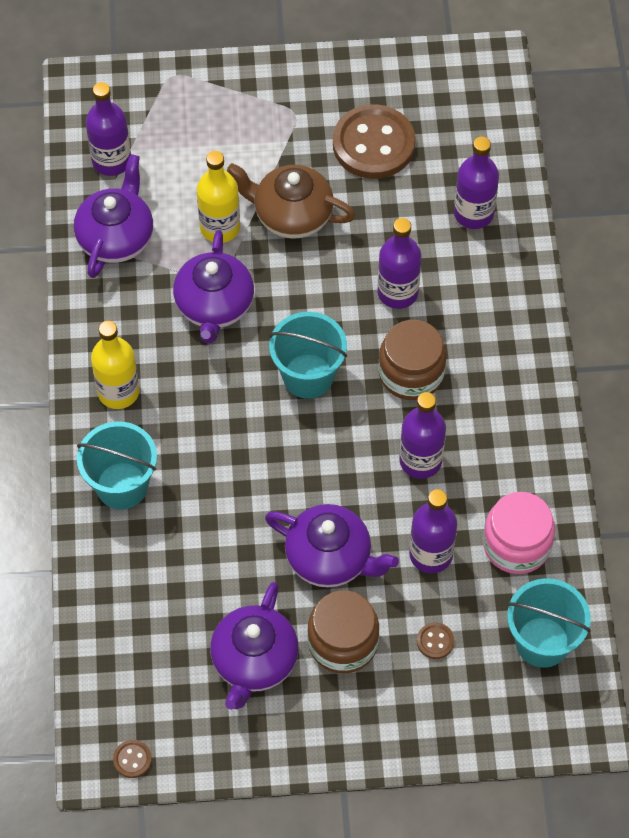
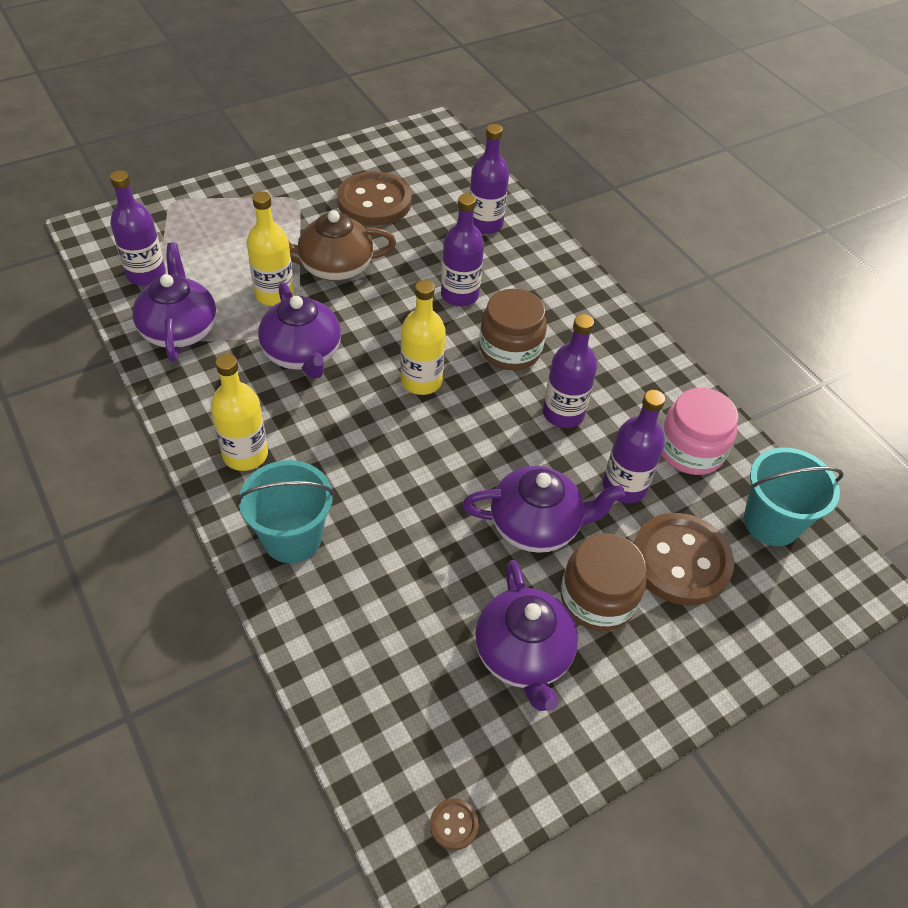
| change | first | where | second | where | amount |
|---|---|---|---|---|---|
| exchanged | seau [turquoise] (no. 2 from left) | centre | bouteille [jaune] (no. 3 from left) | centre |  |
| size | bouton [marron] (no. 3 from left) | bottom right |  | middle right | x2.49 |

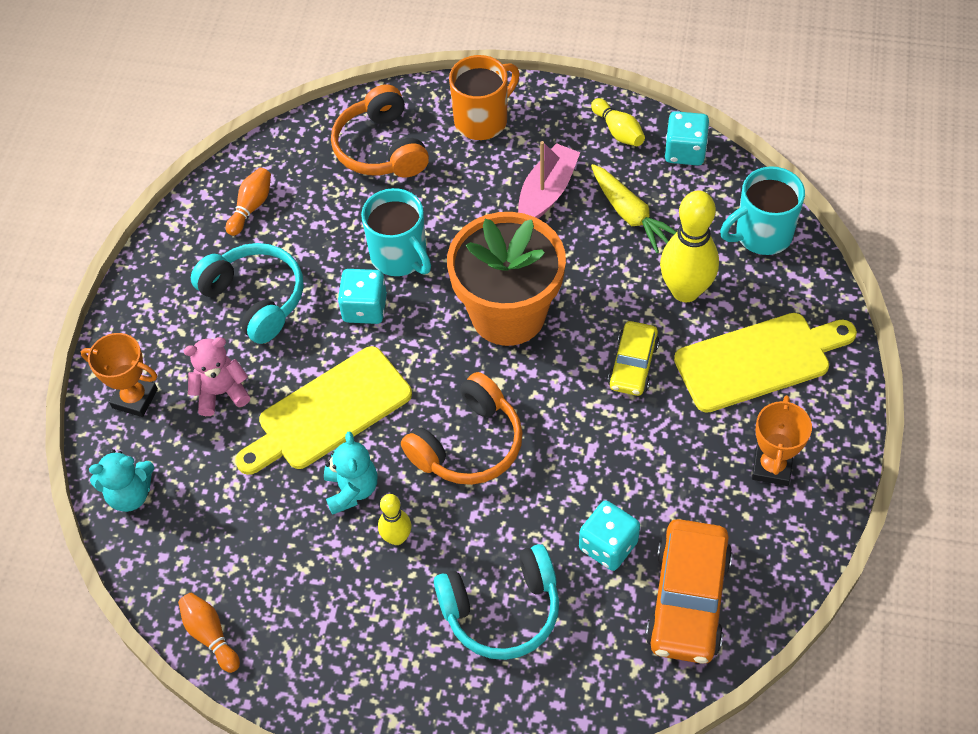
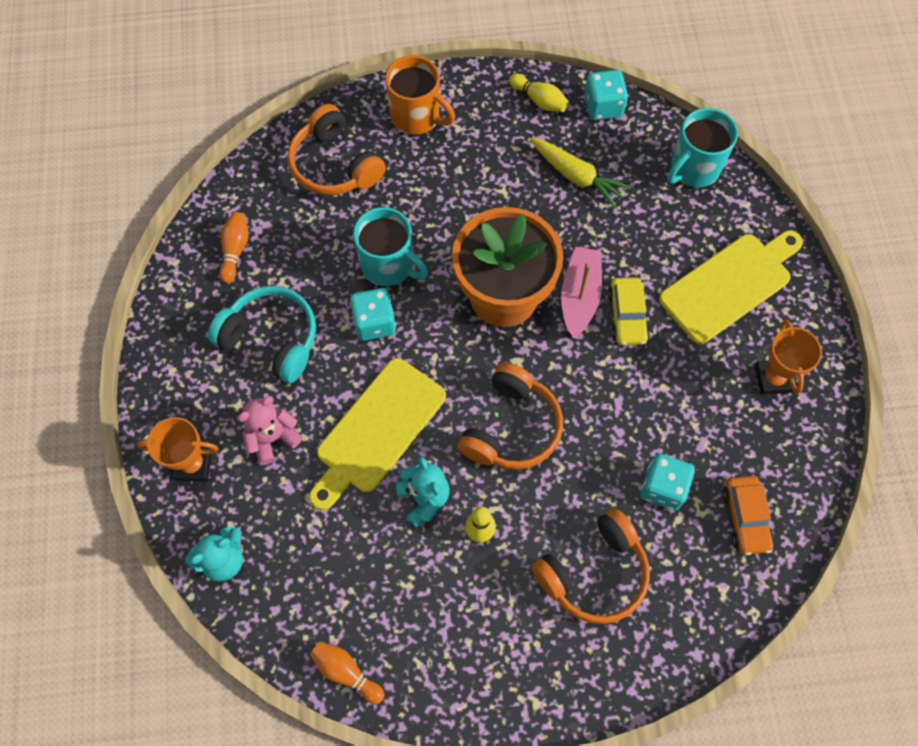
| change | first | where | second | where | amount |
|---|---|---|---|---|---|
| missing | quille [jaune] (no. 3 from left) | middle right |  |  |  |
| relocated | bateau [rose] | top centre |  | centre |  |
| colour | casque audio [turquoise] (no. 2 from left) | bottom centre | casque audio [orange] (no. 3 from left) | bottom centre |  |
| spun | tasse [orange] | top centre |  | top centre | 90 degrees clockwise |
| size | voiture [orange] | bottom right |  | bottom right | x0.61 |

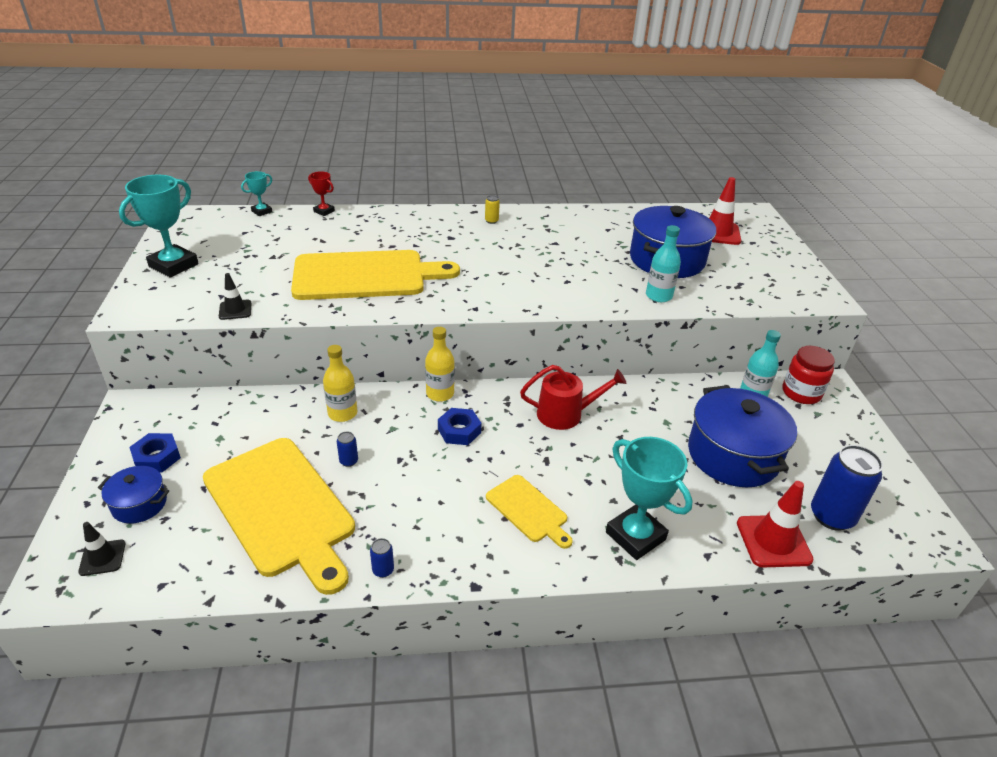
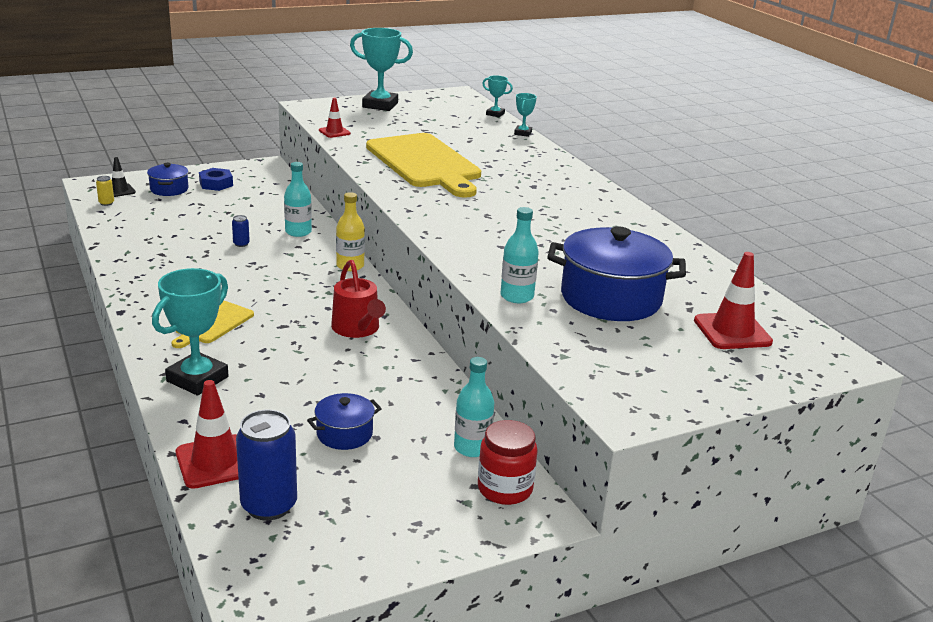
| change | first | where | second | where | amount |
|---|---|---|---|---|---|
| missing | planche à découper [jaune] (no. 1 from left) | bottom left |  |  |  |
| missing | canette [bleu] (no. 2 from left) | bottom centre |  |  |  |
| missing | écrou [bleu] (no. 2 from left) | centre |  |  |  |
| relocated | canette [jaune] | top centre |  | top left |  |
| colour | cône de chantier [noir] (no. 2 from left) | middle left | cône de chantier [rouge] (no. 2 from left) | top centre |  |
| colour | trophée [rouge] | top left | trophée [turquoise] (no. 4 from left) | top centre |  |
| colour | bouteille [jaune] (no. 1 from left) | centre | bouteille [turquoise] (no. 1 from left) | top left |  |
| size | marmite [bleu] (no. 3 from left in the first image) | middle right | marmite [bleu] (no. 2 from left) | bottom centre | x0.51 |

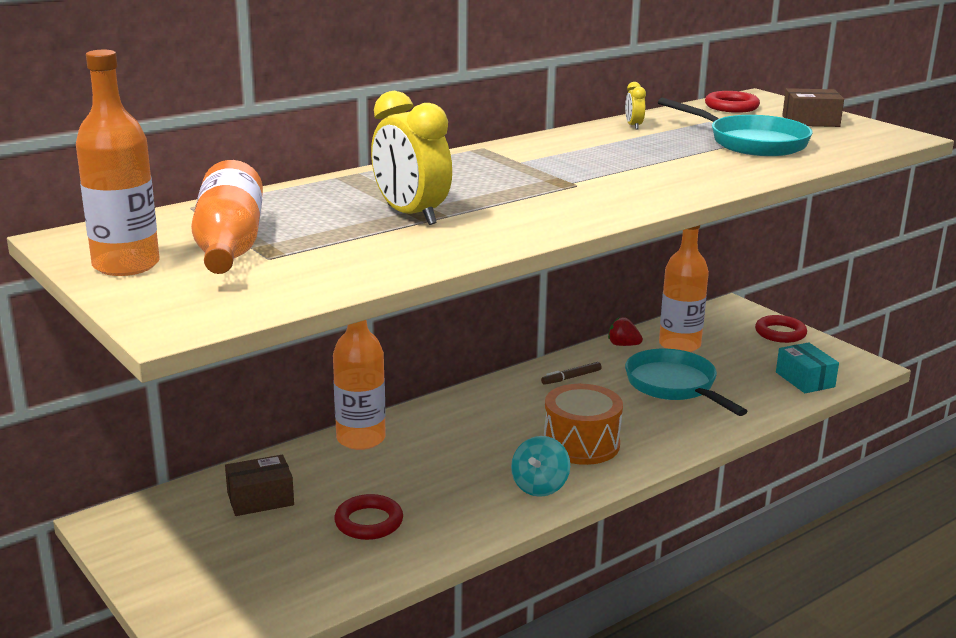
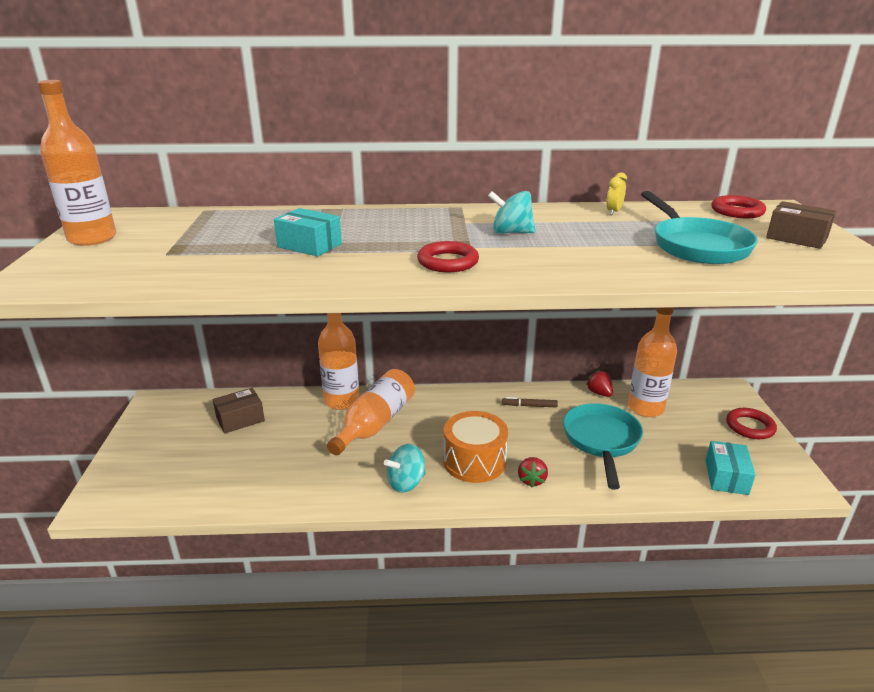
| change | first | where | second | where | amount |
|---|---|---|---|---|---|
| appeared |  |  | toupie [turquoise] (no. 2 from left) | top centre |  |
| appeared |  |  | fraise [rouge] (no. 1 from left) | bottom centre |  |
| relocated | bouteille [orange] (no. 2 from left in the first image) | middle left | bouteille [orange] (no. 3 from left) | centre |  |
| relocated | anneau [rouge] (no. 1 from left) | bottom centre |  | centre |  |
| exchanged | réveil [jaune] (no. 1 from left) | top centre | boîte [turquoise] (no. 1 from left) | centre |  |
| spun | boîte [marron] (no. 1 from left) | bottom left |  | middle left | 45 degrees counterclockwise |

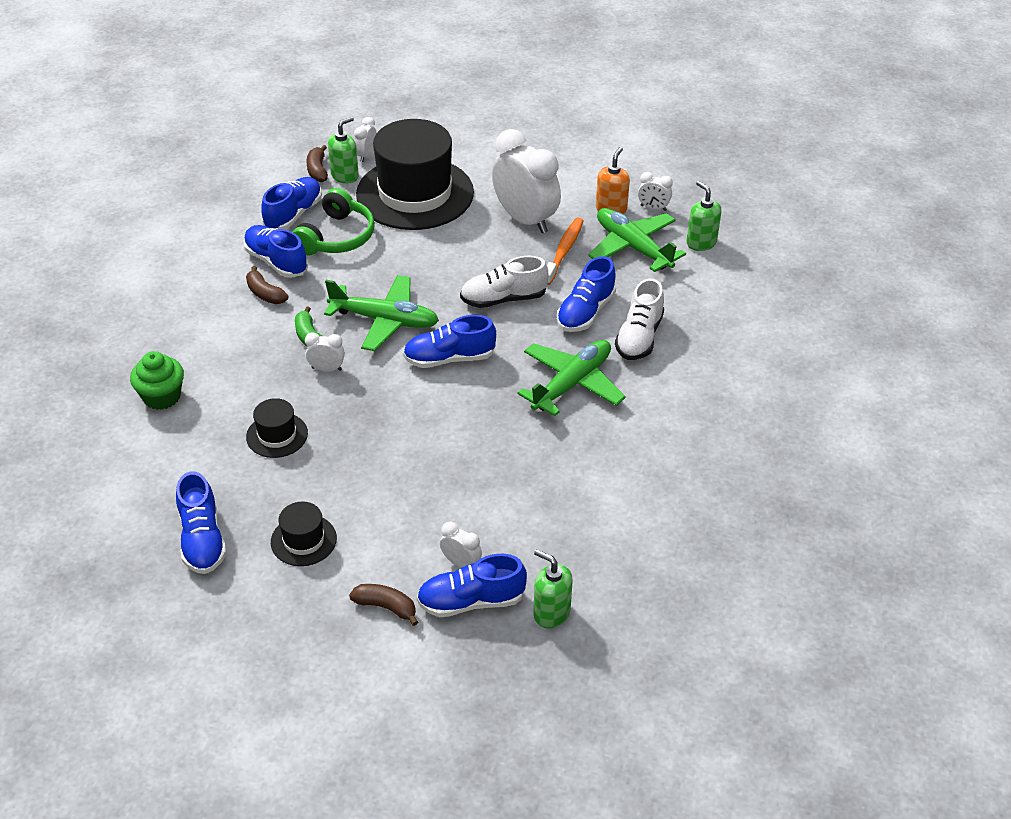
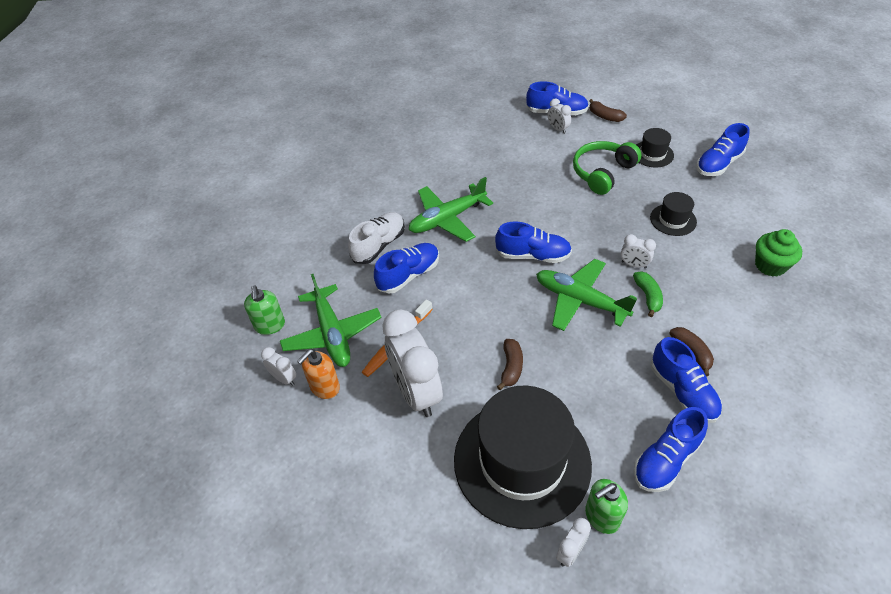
| change | first | where | second | where | amount |
|---|---|---|---|---|---|
| missing | chaussure [blanc] (no. 1 from left) | centre |  |  |  |
| missing | distributeur de savon [vert] (no. 2 from left) | bottom centre |  |  |  |
| relocated | casque audio [vert] | top left |  | top right |  |
| relocated | banane [marron] (no. 2 from left in the first image) | top left | banane [marron] (no. 1 from left) | centre |  |
| spun | chaussure [bleu] (no. 1 from left in the first image) | middle left | chaussure [bleu] (no. 6 from left) | top right | 135 degrees counterclockwise |

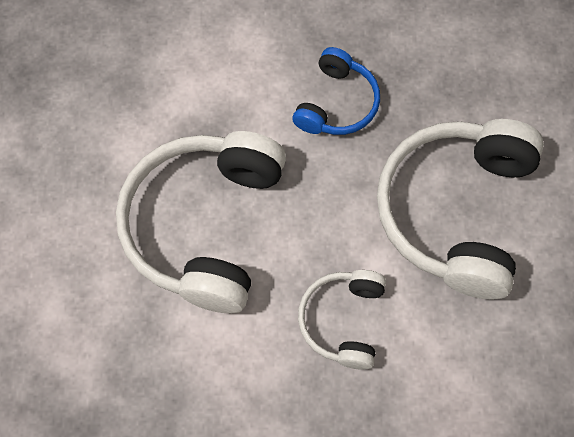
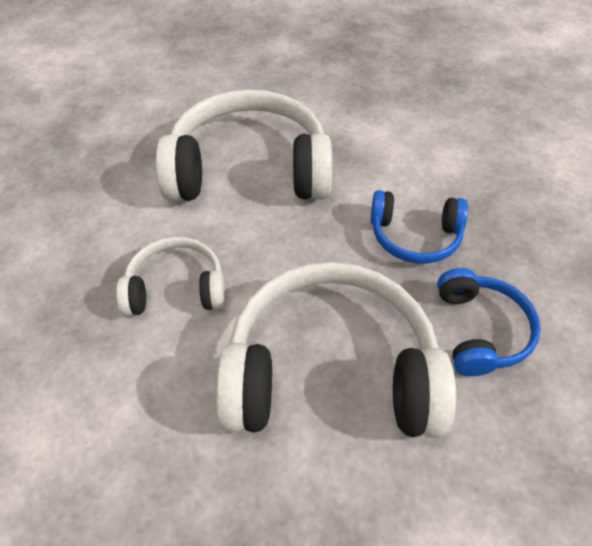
| change | first | where | second | where | amount |
|---|---|---|---|---|---|
| appeared |  |  | casque audio [bleu] (no. 2 from left) | middle right |  |

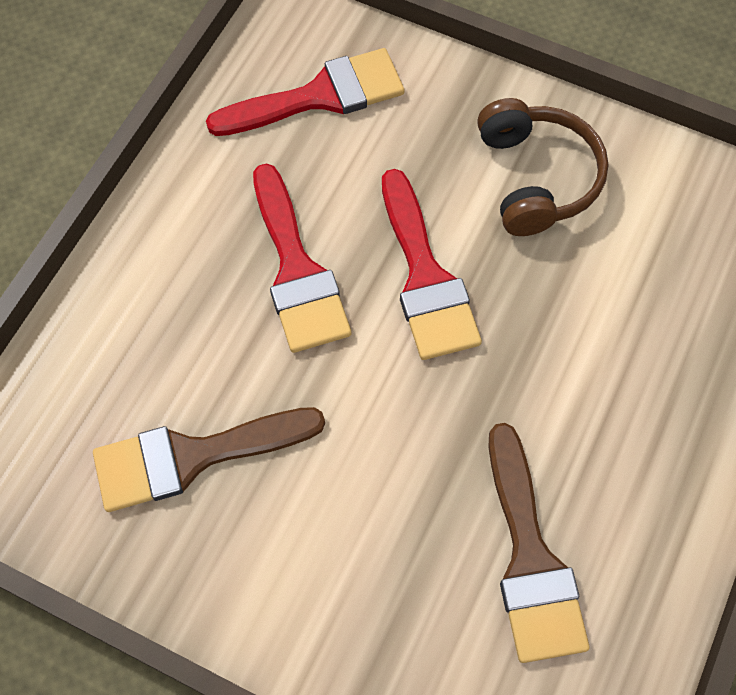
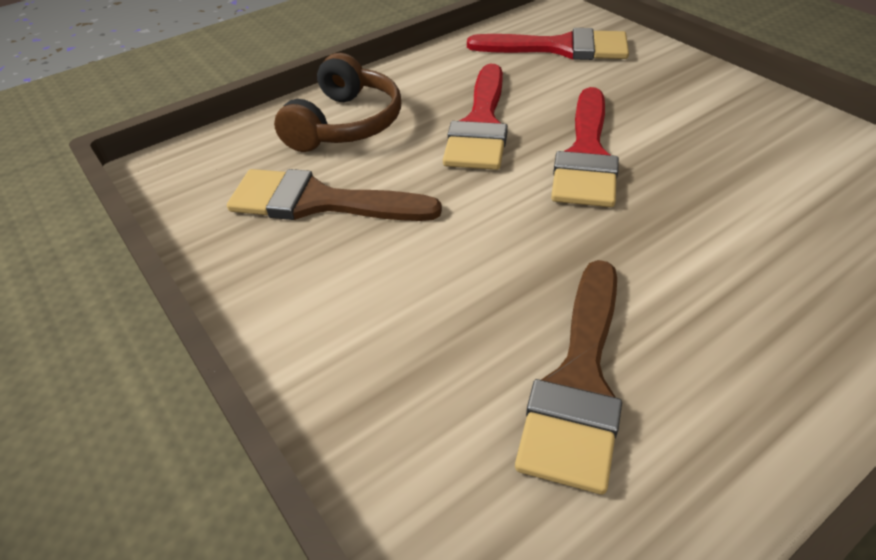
| change | first | where | second | where | amount |
|---|---|---|---|---|---|
| relocated | casque audio [marron] | top right |  | top centre |  |

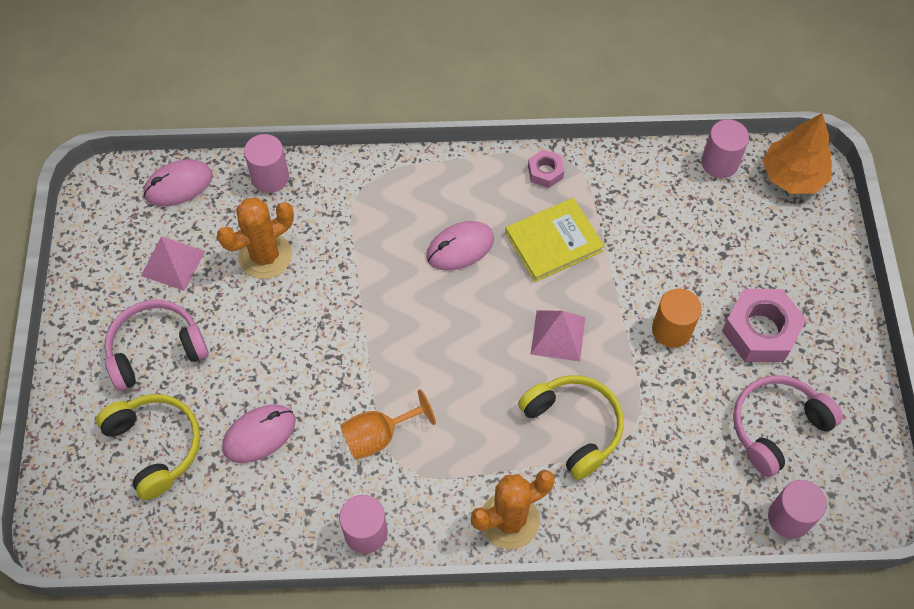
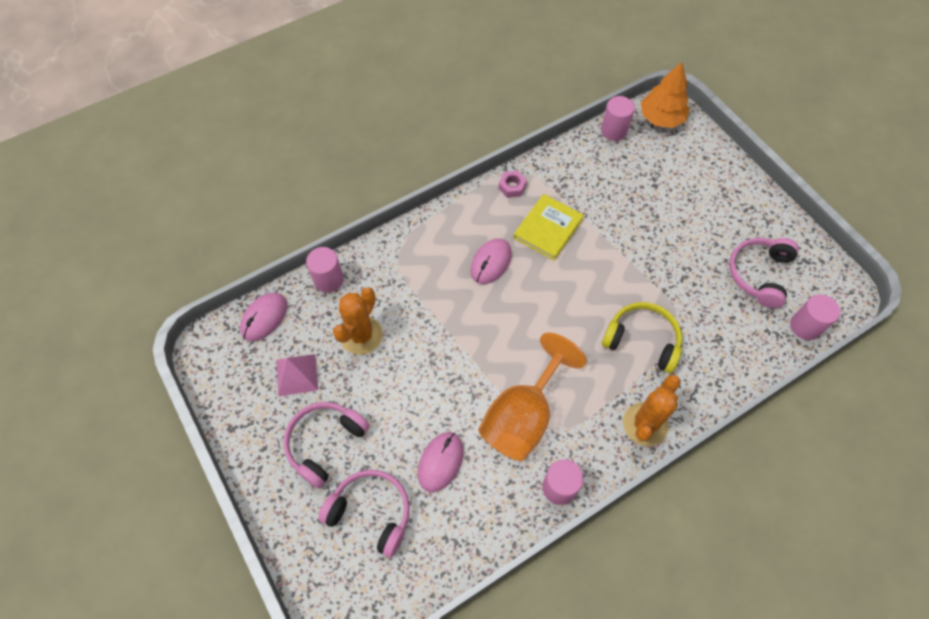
| change | first | where | second | where | amount |
|---|---|---|---|---|---|
| missing | pyramide [rose] (no. 2 from left) | centre |  |  |  |
| missing | cylindre [orange] | middle right |  |  |  |
| missing | écrou [rose] (no. 2 from left) | middle right |  |  |  |
| colour | casque audio [jaune] (no. 1 from left) | bottom left | casque audio [rose] (no. 2 from left) | bottom centre |  |
| size | verre à pied [orange] | bottom centre |  | centre | x1.75 |

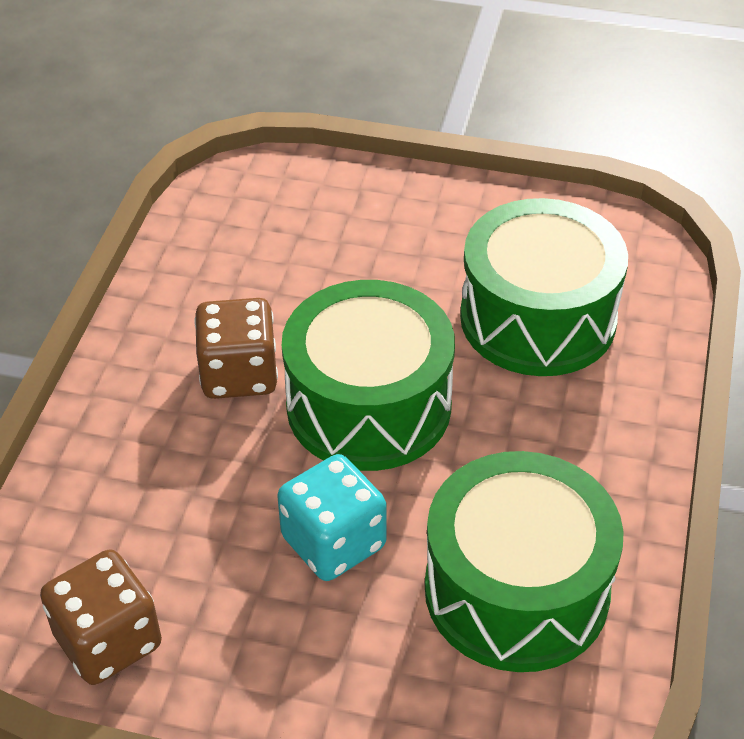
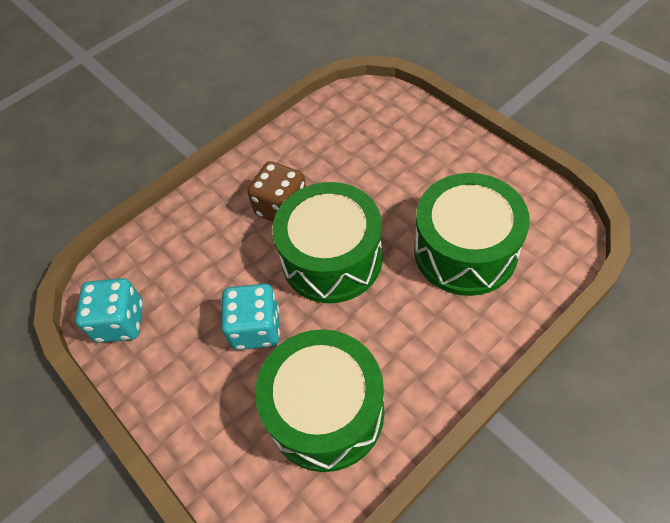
| change | first | where | second | where | amount |
|---|---|---|---|---|---|
| colour | dé [marron] (no. 1 from left) | bottom left | dé [turquoise] (no. 1 from left) | middle left |  |

